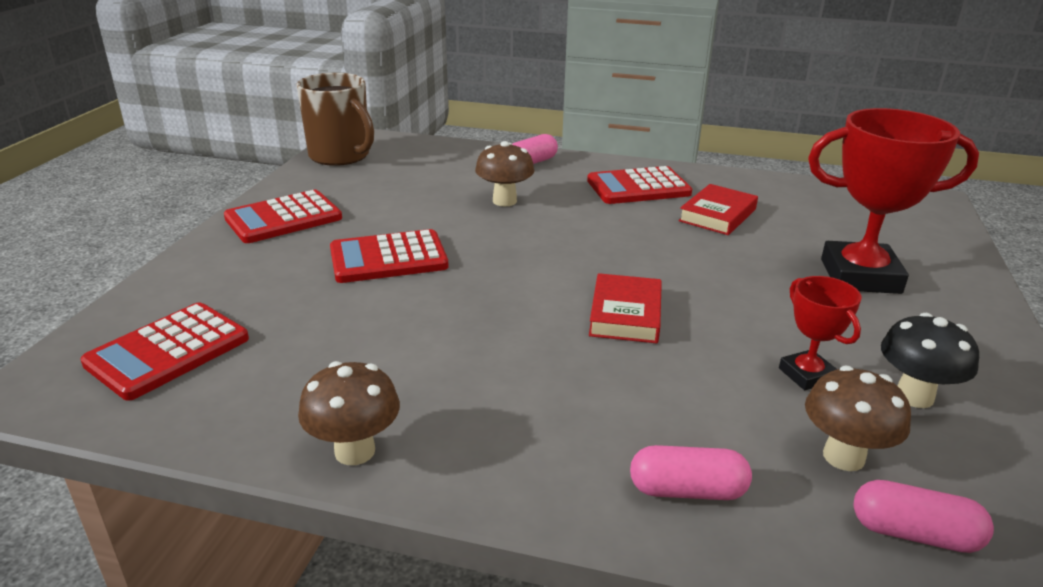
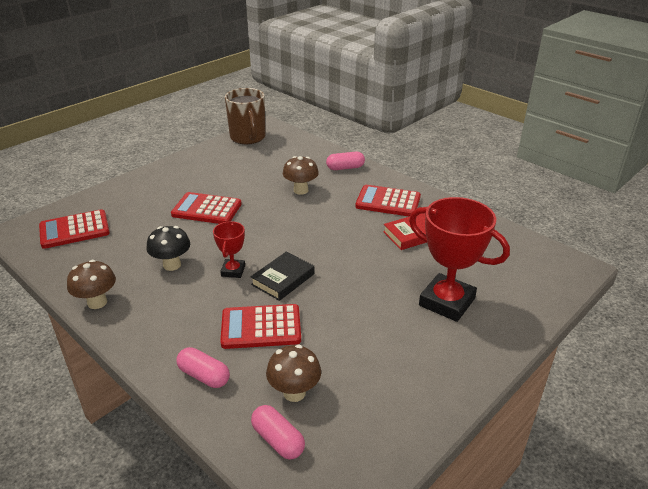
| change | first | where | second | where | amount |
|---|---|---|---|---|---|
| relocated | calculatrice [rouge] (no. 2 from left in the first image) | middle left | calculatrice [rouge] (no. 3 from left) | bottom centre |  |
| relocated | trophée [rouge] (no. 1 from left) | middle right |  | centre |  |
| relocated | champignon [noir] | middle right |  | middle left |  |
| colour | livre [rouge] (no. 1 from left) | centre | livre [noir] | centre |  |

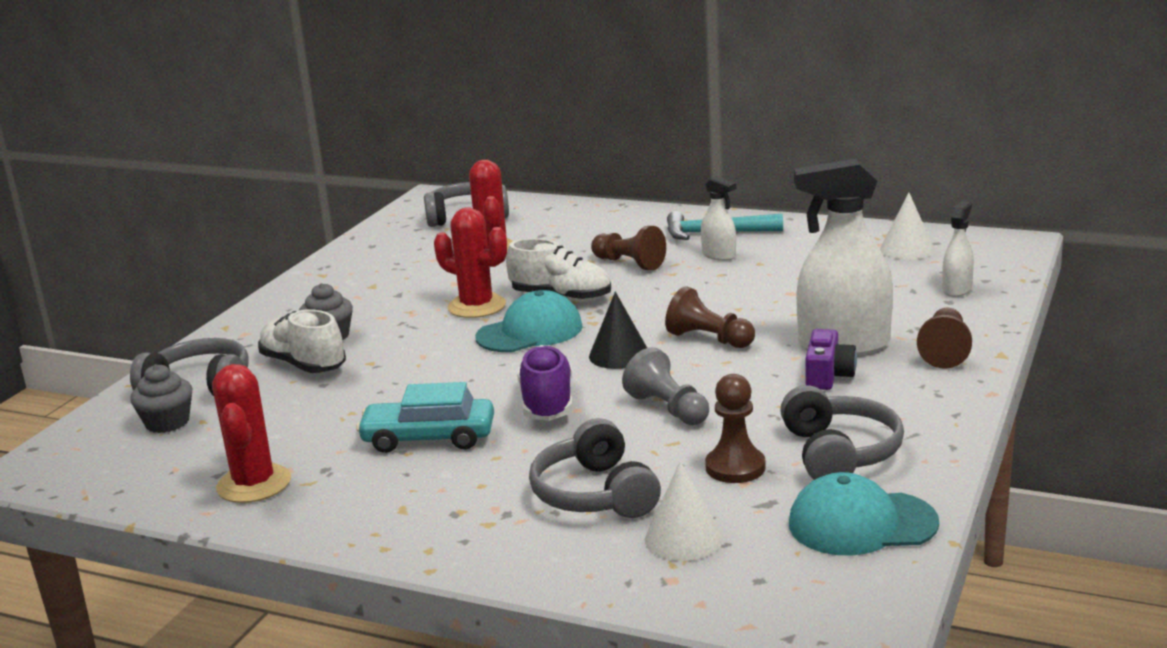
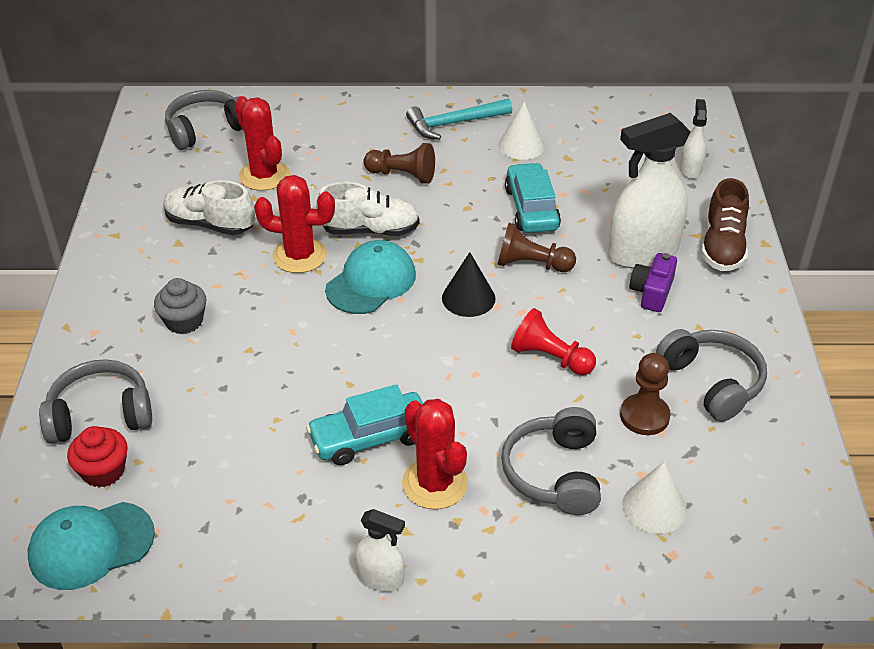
| change | first | where | second | where | amount |
|---|---|---|---|---|---|
| missing | chaussure [violet] | centre |  |  |  |
| appeared |  |  | voiture [turquoise] (no. 2 from left) | top centre |  |
| relocated | cactus [rouge] (no. 1 from left in the first image) | bottom left | cactus [rouge] (no. 3 from left) | bottom centre |  |
| relocated | chaussure [blanc] (no. 1 from left) | middle left |  | top left |  |
| relocated | vaporisateur [blanc] (no. 1 from left) | centre |  | bottom centre |  |
| relocated | casquette [turquoise] (no. 2 from left in the first image) | bottom right | casquette [turquoise] (no. 1 from left) | bottom left |  |
| relocated | cône [blanc] (no. 2 from left in the first image) | middle right | cône [blanc] (no. 1 from left) | top centre |  |
| exchanged | pion [marron] (no. 4 from left) | middle right | chaussure [marron] | middle right |  |
| colour | muffin [gris] (no. 1 from left) | middle left | muffin [rouge] | bottom left |  |
| colour | pion [gris] | centre | pion [rouge] | centre |  |
| spun | casque audio [gris] (no. 3 from left) | bottom centre |  | bottom centre | 45 degrees clockwise |
| spun | appareil photo [violet] | middle right |  | middle right | 150 degrees counterclockwise |

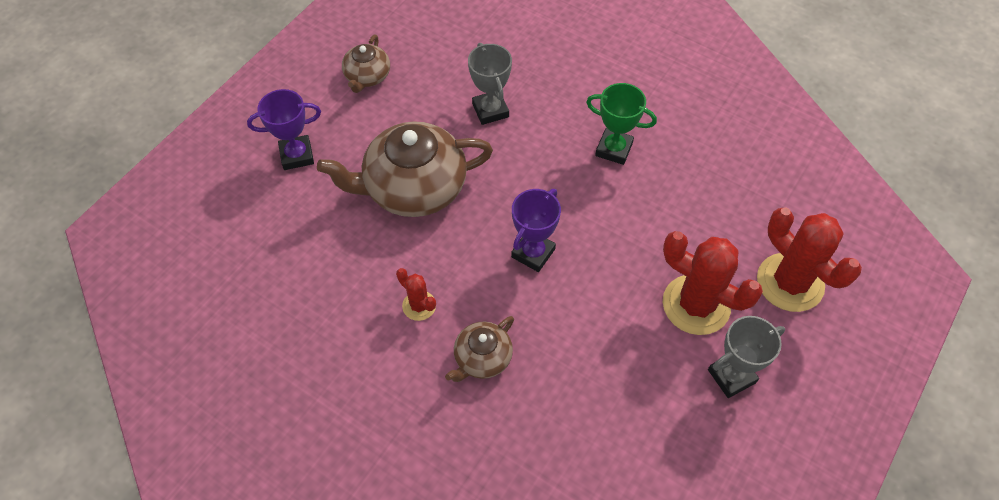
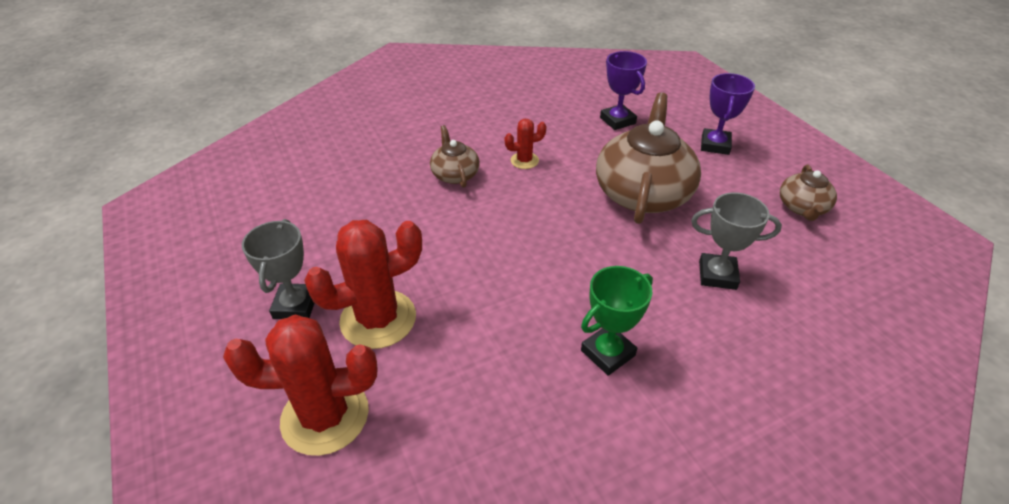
| change | first | where | second | where | amount |
|---|---|---|---|---|---|
| relocated | trophée [violet] (no. 2 from left in the first image) | centre | trophée [violet] (no. 1 from left) | top centre |  |
| spun | théière [marron] (no. 1 from left in the first image) | top centre | théière [marron] (no. 3 from left) | middle right | 120 degrees counterclockwise |

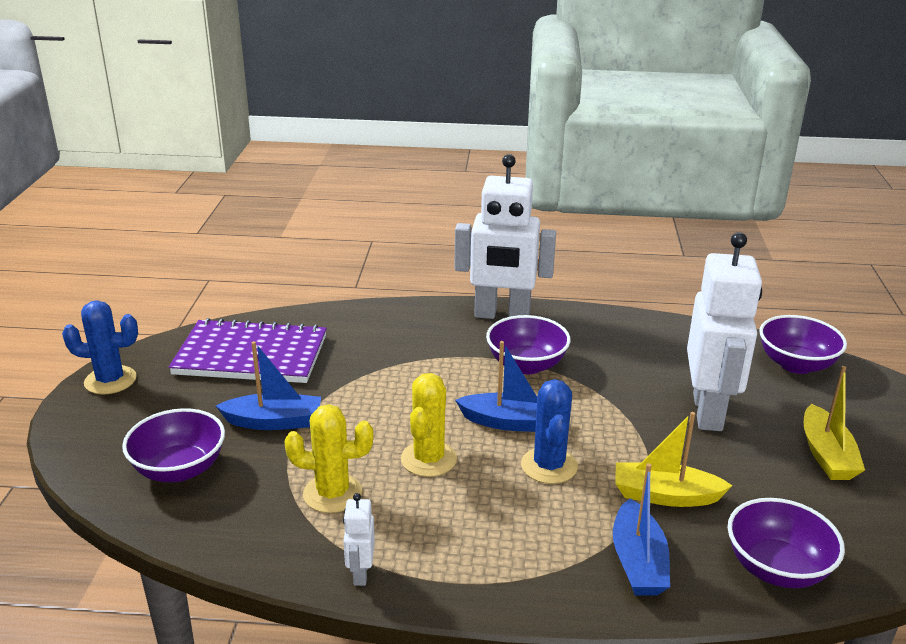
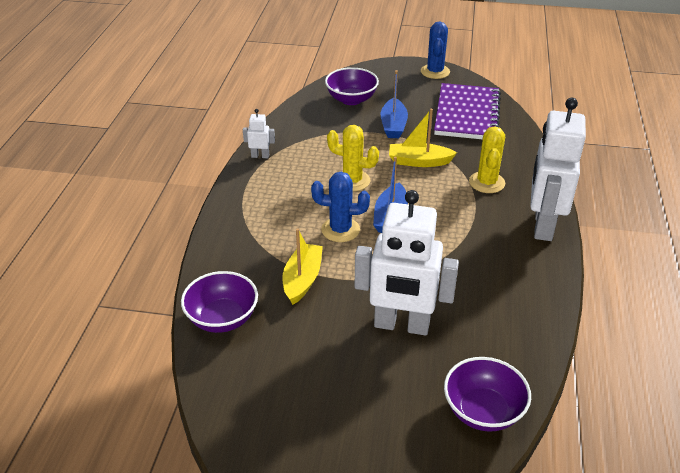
| change | first | where | second | where | amount |
|---|---|---|---|---|---|
| missing | bol [violet] (no. 2 from left) | centre |  |  |  |
| missing | bateau [bleu] (no. 3 from left) | bottom right |  |  |  |
| relocated | cactus [jaune] (no. 1 from left in the first image) | bottom centre | cactus [jaune] (no. 2 from left) | middle right |  |
| relocated | bateau [jaune] (no. 2 from left) | middle right |  | top centre |  |

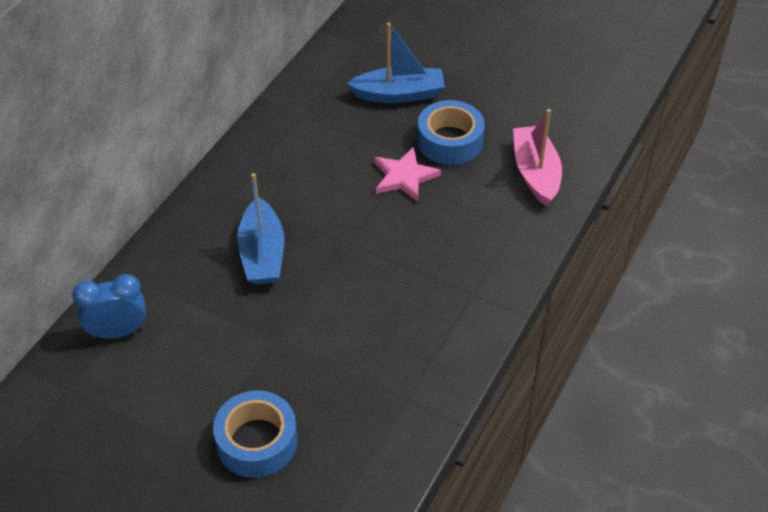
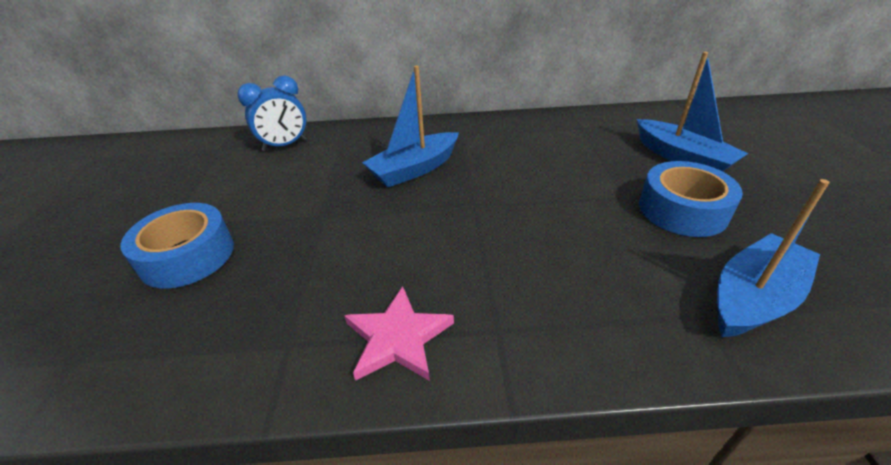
| change | first | where | second | where | amount |
|---|---|---|---|---|---|
| relocated | étoile [rose] | centre |  | bottom centre |  |
| colour | bateau [rose] | top right | bateau [bleu] (no. 3 from left) | middle right |  |
| spun | réveil [bleu] | middle left |  | top left | 105 degrees clockwise |

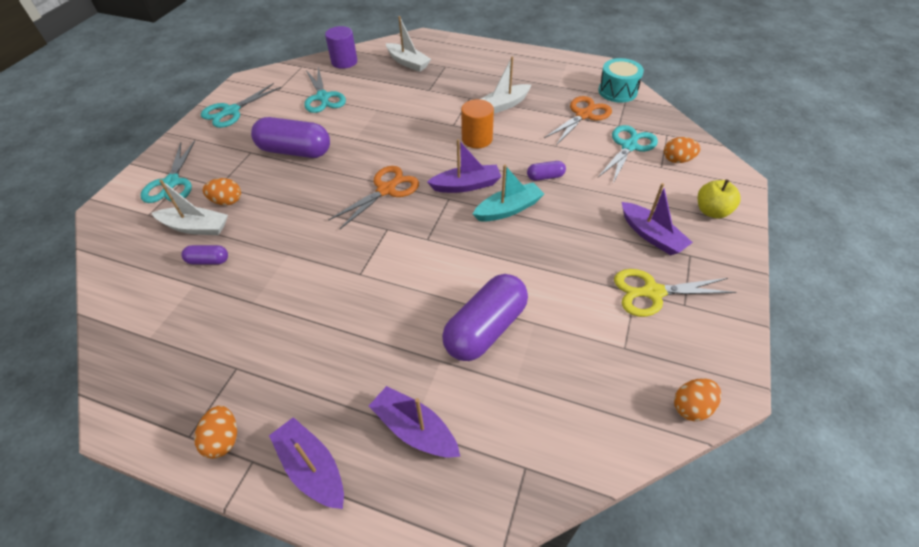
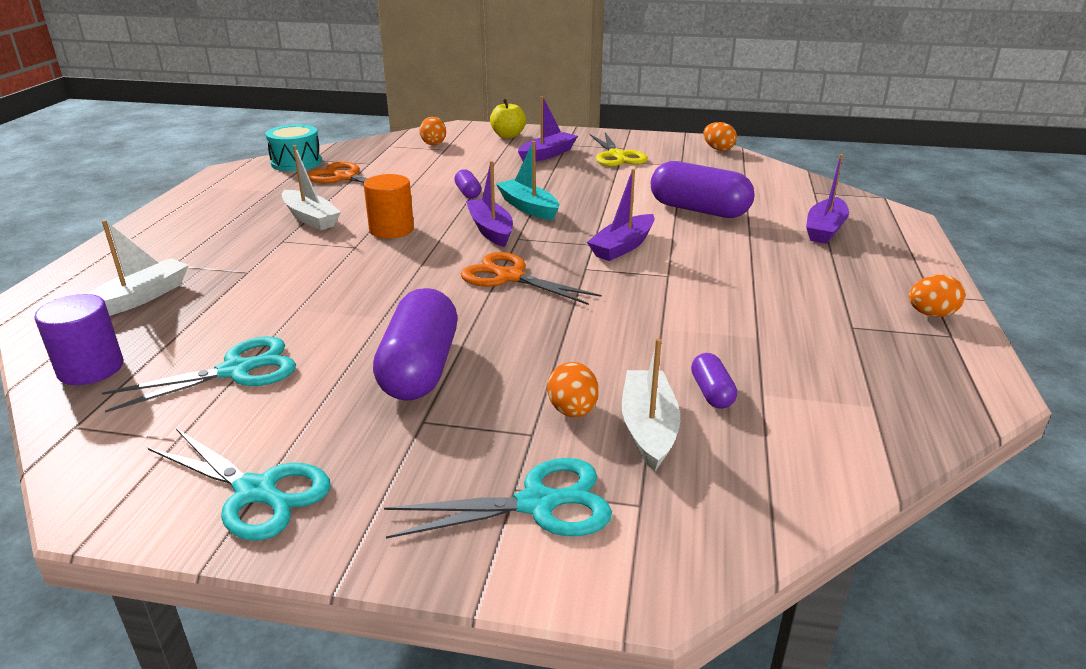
| change | first | where | second | where | amount |
|---|---|---|---|---|---|
| missing | ciseaux [turquoise] (no. 4 from left) | top right |  |  |  |
| relocated | bateau [violet] (no. 1 from left in the first image) | bottom left | bateau [violet] (no. 3 from left) | top centre |  |

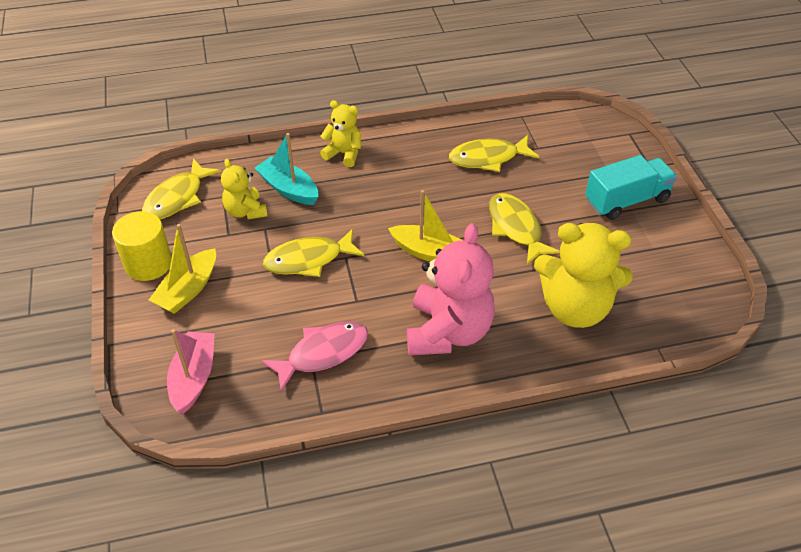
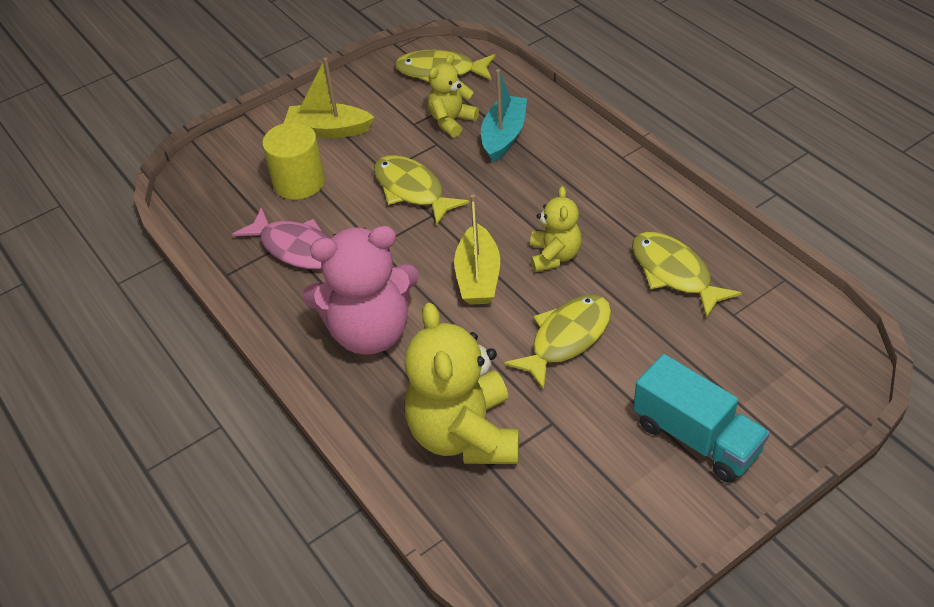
| change | first | where | second | where | amount |
|---|---|---|---|---|---|
| missing | bateau [rose] | bottom left |  |  |  |
| relocated | cylindre [jaune] | middle left |  | top left |  |
| relocated | ours en peluche [jaune] (no. 2 from left in the first image) | top centre | ours en peluche [jaune] (no. 3 from left) | centre |  |

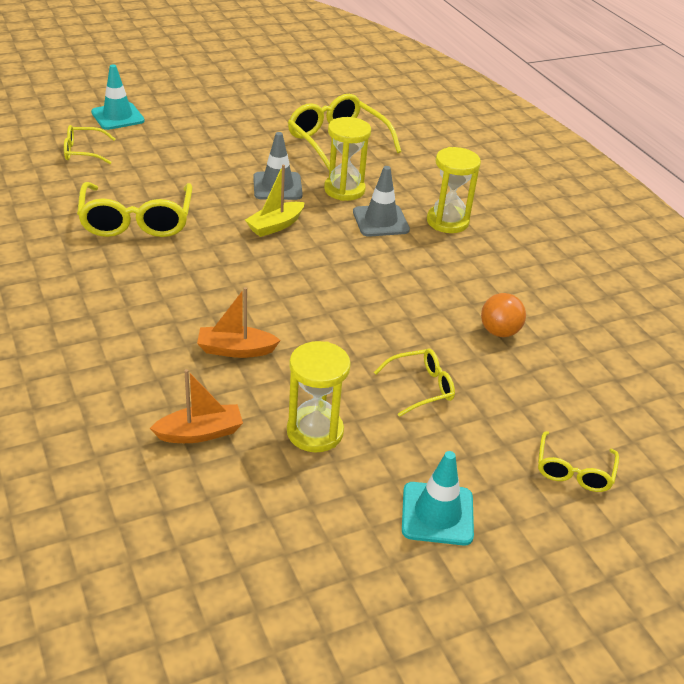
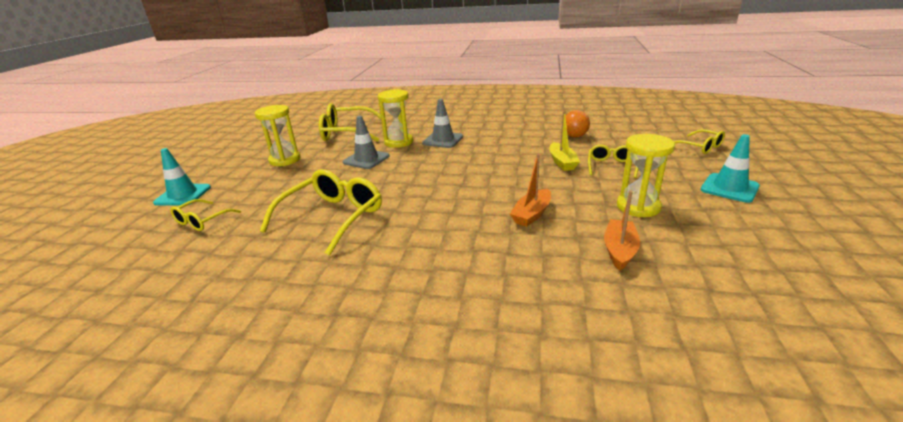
| change | first | where | second | where | amount |
|---|---|---|---|---|---|
| relocated | bateau [jaune] | top centre |  | centre |  |
| relocated | sablier [jaune] (no. 3 from left in the first image) | top centre | sablier [jaune] (no. 1 from left) | top left |  |
| spun | lunettes [jaune] (no. 2 from left) | top left |  | centre | 90 degrees counterclockwise |

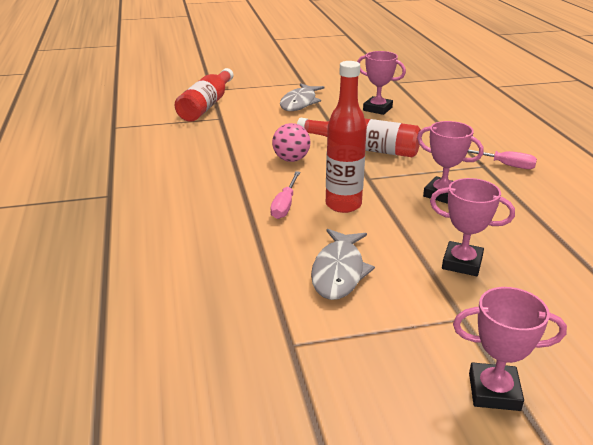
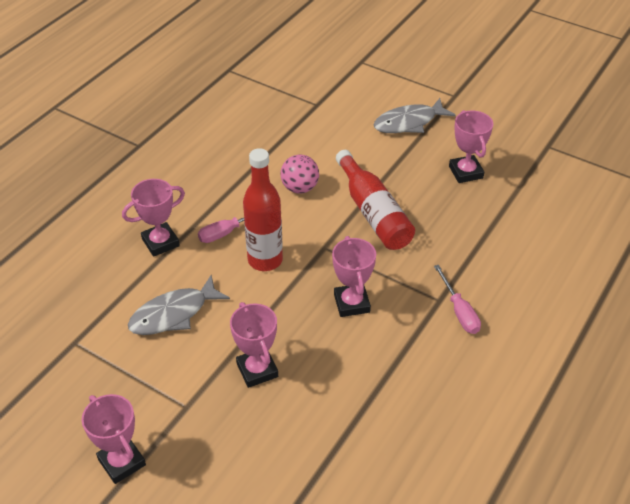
| change | first | where | second | where | amount |
|---|---|---|---|---|---|
| missing | bouteille [rouge] (no. 1 from left) | top centre |  |  |  |
| appeared |  |  | trophée [rose] (no. 2 from left) | middle left |  |

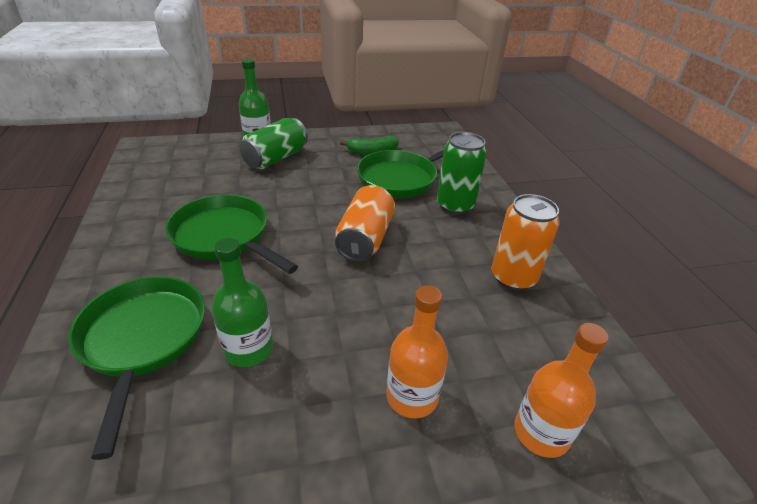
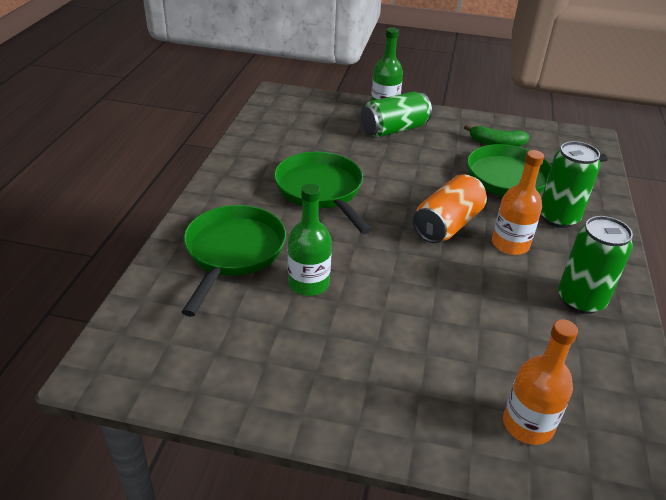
| change | first | where | second | where | amount |
|---|---|---|---|---|---|
| relocated | bouteille [orange] (no. 1 from left) | bottom centre |  | middle right |  |
| colour | canette [orange] (no. 2 from left) | middle right | canette [vert] (no. 3 from left) | middle right |  |

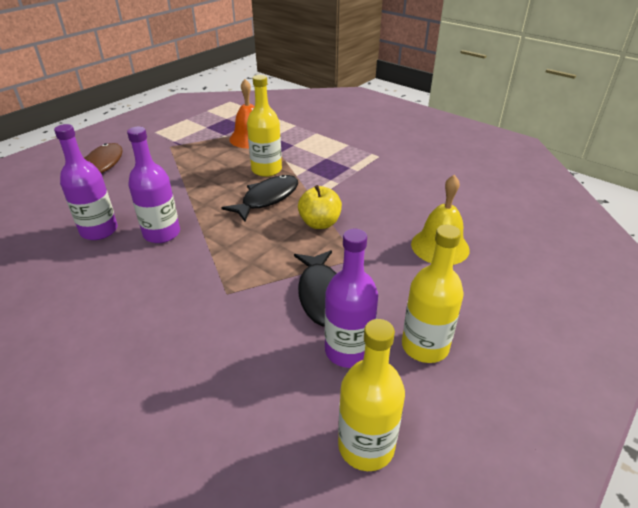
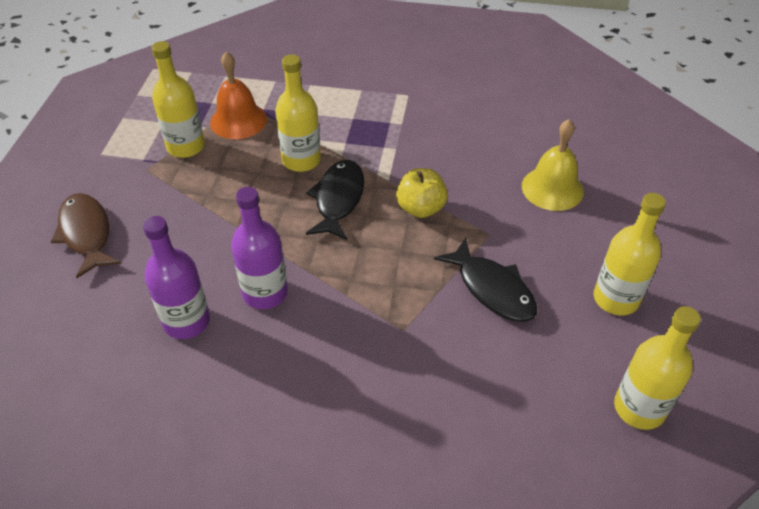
| change | first | where | second | where | amount |
|---|---|---|---|---|---|
| missing | bouteille [violet] (no. 3 from left) | centre |  |  |  |
| appeared |  |  | bouteille [jaune] (no. 1 from left) | top left |  |

